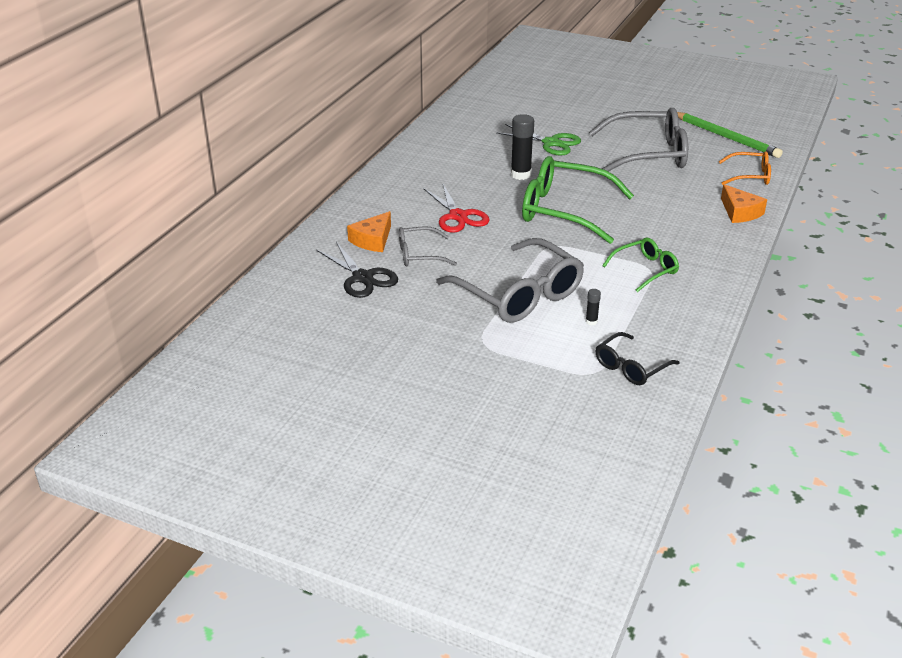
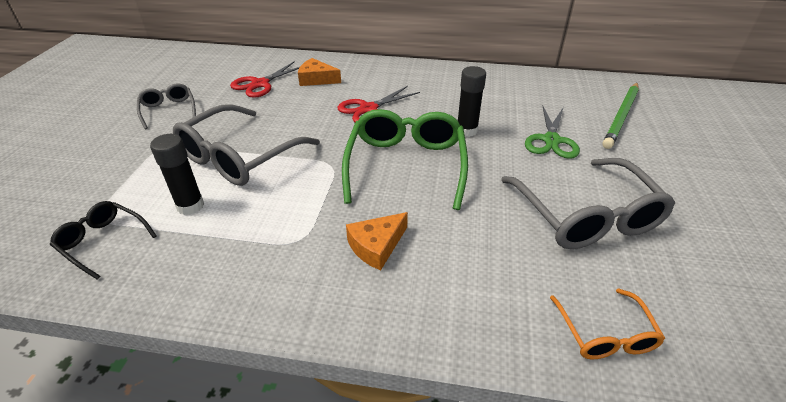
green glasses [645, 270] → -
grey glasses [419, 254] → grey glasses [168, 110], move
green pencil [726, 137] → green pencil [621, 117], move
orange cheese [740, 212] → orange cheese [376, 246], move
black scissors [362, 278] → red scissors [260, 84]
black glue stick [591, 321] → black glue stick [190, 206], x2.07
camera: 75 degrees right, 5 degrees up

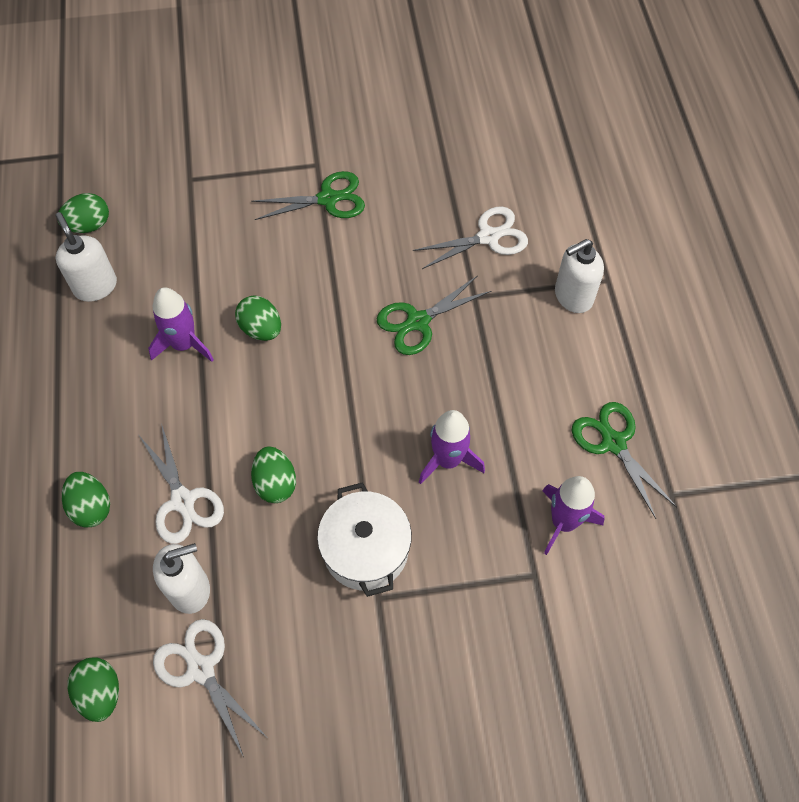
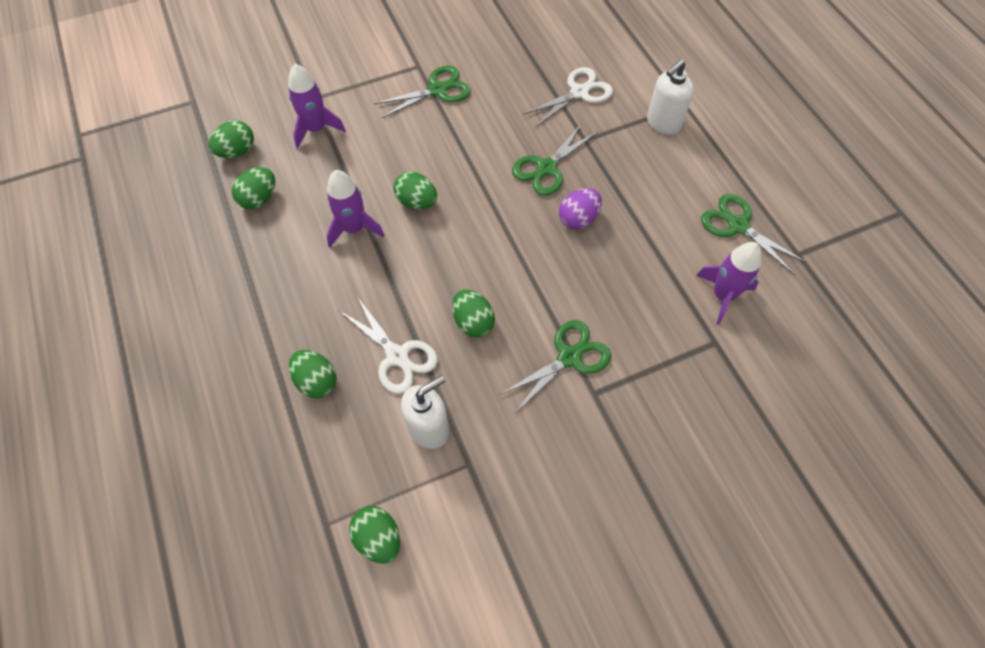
white scissors [201, 669] → -
- → purple egg [578, 219]
purple rocket [448, 460] → purple rocket [316, 129], move
white soap dispenser [95, 286] → green egg [259, 199]
white pot [365, 550] → green scissors [569, 357]
camera: 15 degrees left, 0 degrees up

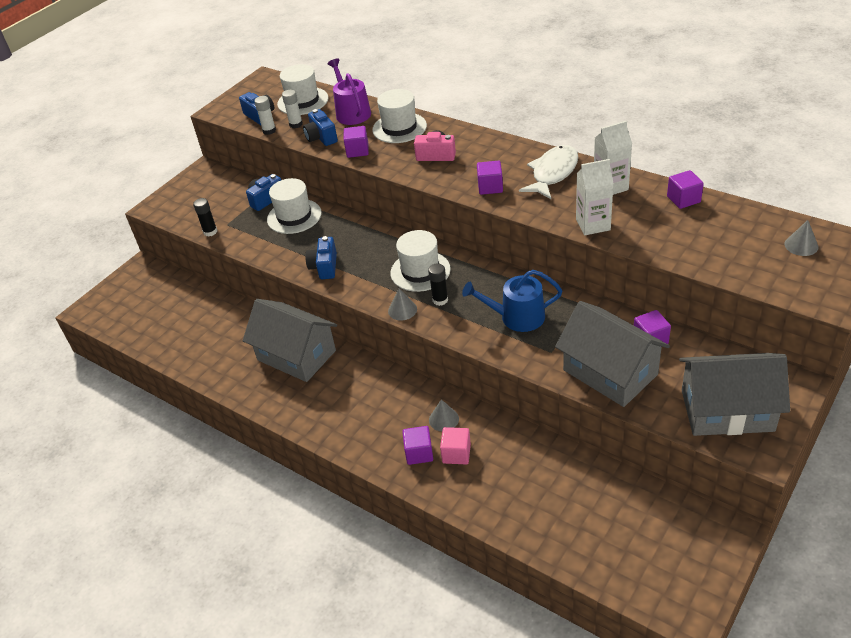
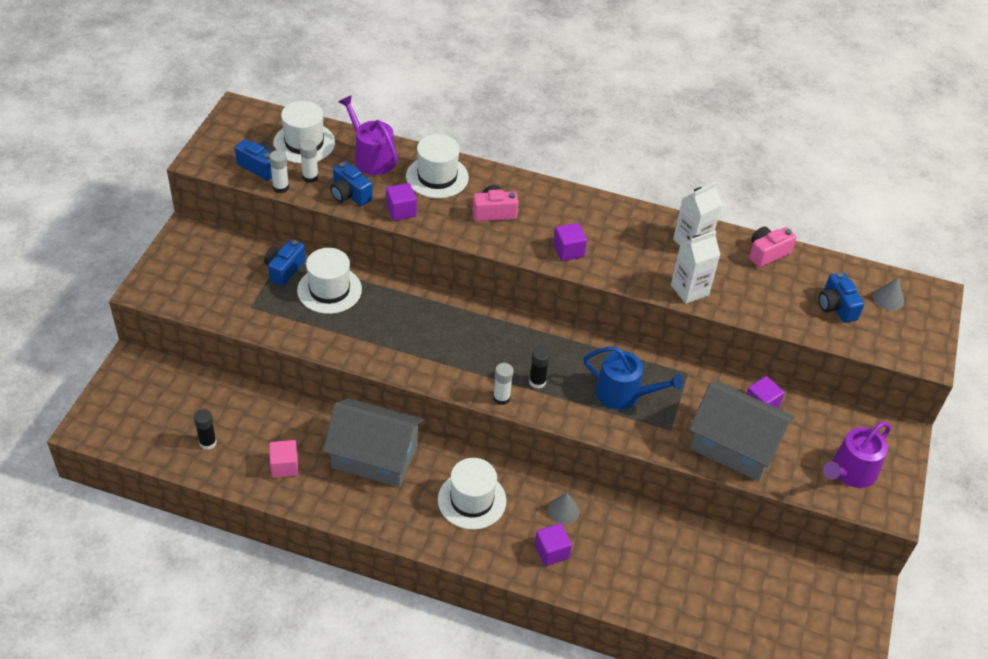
white fish [553, 173] → -
black glue stick [210, 232] → black glue stick [208, 443], move
blue camera [324, 267] → blue camera [836, 307], move
white hat [420, 271] → white hat [472, 500], move
pink cube [456, 454] → pink cube [284, 466], move
grey cone [402, 310] → white glue stick [501, 398]
purple cube [683, 199] → pink camera [767, 253]
grey house [727, 410] → purple watering can [850, 472]
blue watering can [517, 317] → blue watering can [624, 394], 135 degrees counterclockwise
camera: 25 degrees left, 5 degrees up

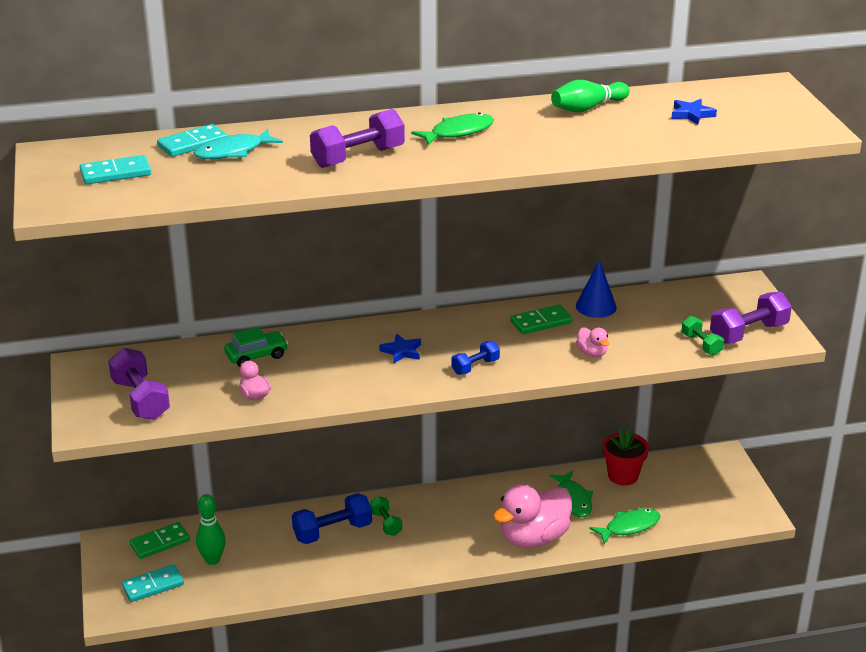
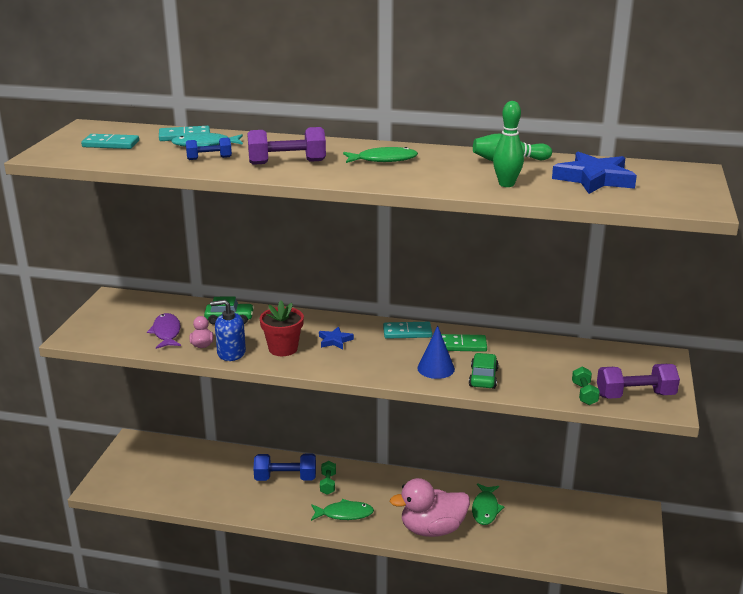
purple dumbbell [140, 399] → -
green domino [159, 542] → -
- → purple fish [166, 332]
- → blue soap dispenser [231, 353]
turquoise domino [153, 585] → turquoise domino [407, 332], move
green bowling pin [212, 560] → green bowling pin [506, 184], move
blue dumbbell [475, 367] → blue dumbbell [209, 158], move
blue cone [596, 306] → blue cone [436, 368], move
green fish [629, 527] → green fish [344, 514], move
red flower pot [623, 476] → red flower pot [283, 348], move
pink duck [592, 353] → green car [483, 378]
blue star [691, 114] → blue star [594, 179], x1.95
camera: 25 degrees right, 5 degrees down

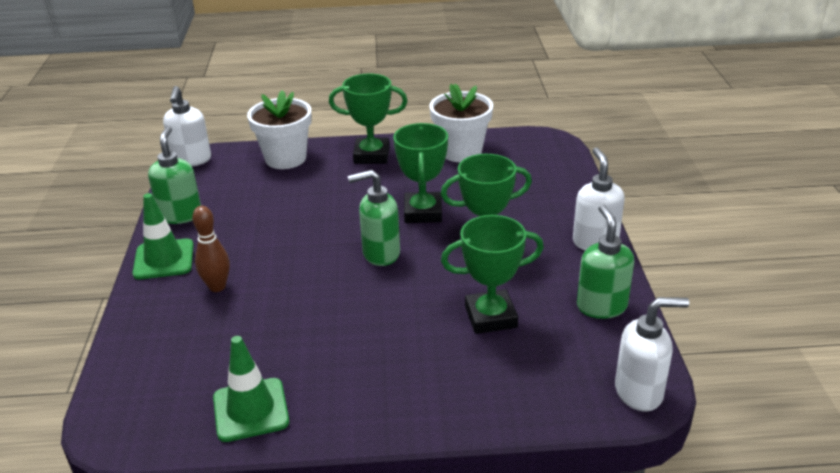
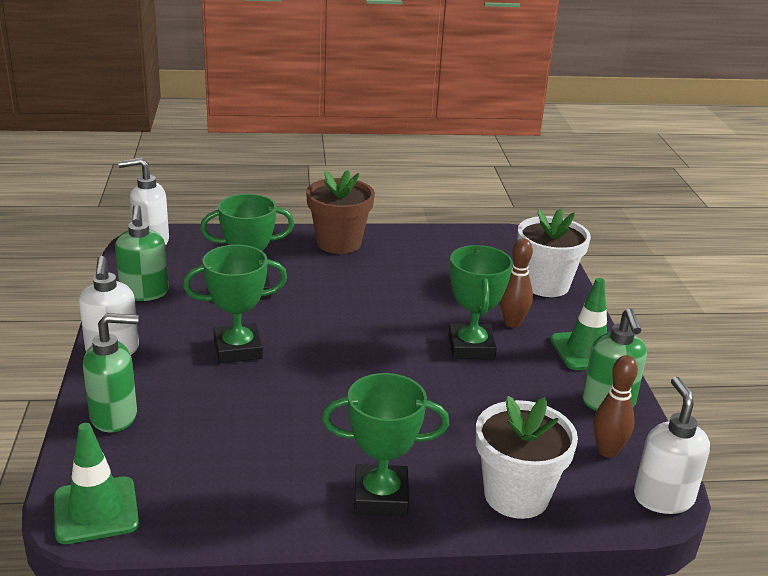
- → brown flower pot [339, 243]
- → brown bowling pin [607, 451]
green traffic cone [251, 410] → green traffic cone [96, 510], move
green soap dispenser [380, 254] → green soap dispenser [115, 416], move
green trophy [423, 212] → green trophy [471, 347], move
white flower pot [461, 152] → white flower pot [545, 285], move
camera: 175 degrees right, 5 degrees down

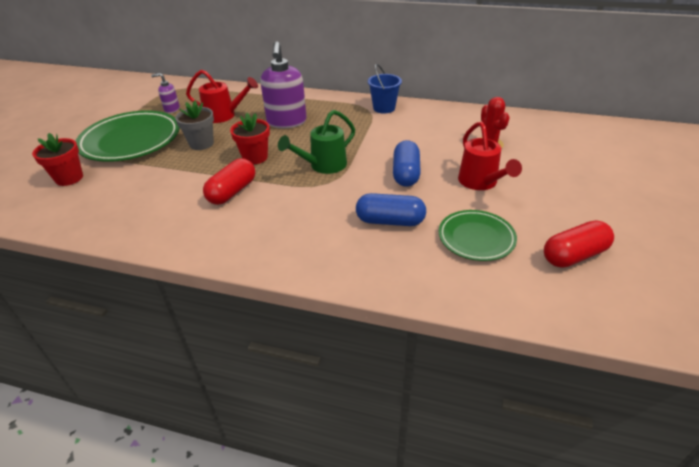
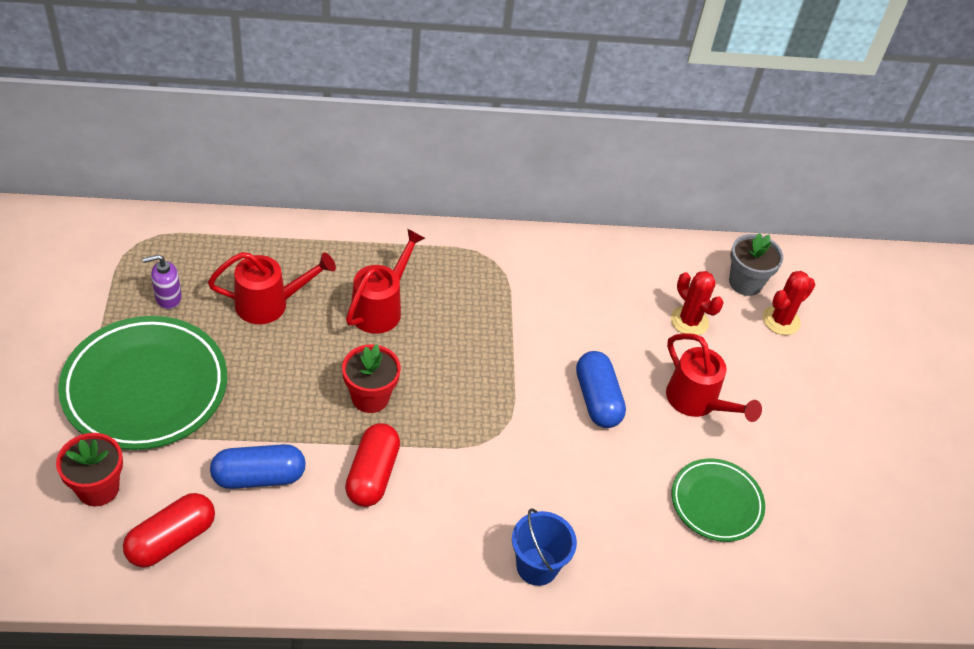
green watering can [323, 166] → -
- → red cactus [781, 320]
grey flower pot [201, 144] → grey flower pot [745, 283], move
blue capsule [390, 221] → blue capsule [259, 476], move
blue bucket [384, 108] → blue bucket [537, 566], move
red capsule [574, 255] → red capsule [171, 539], move
purple soap dispenser [286, 122] → red watering can [380, 308]
camera: 25 degrees left, 10 degrees up

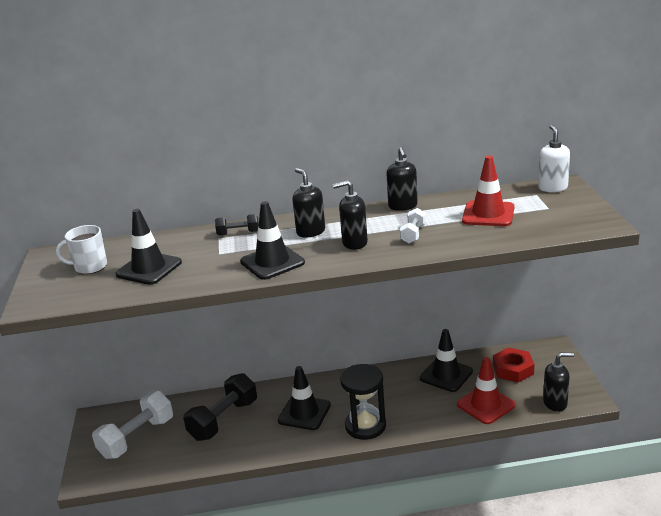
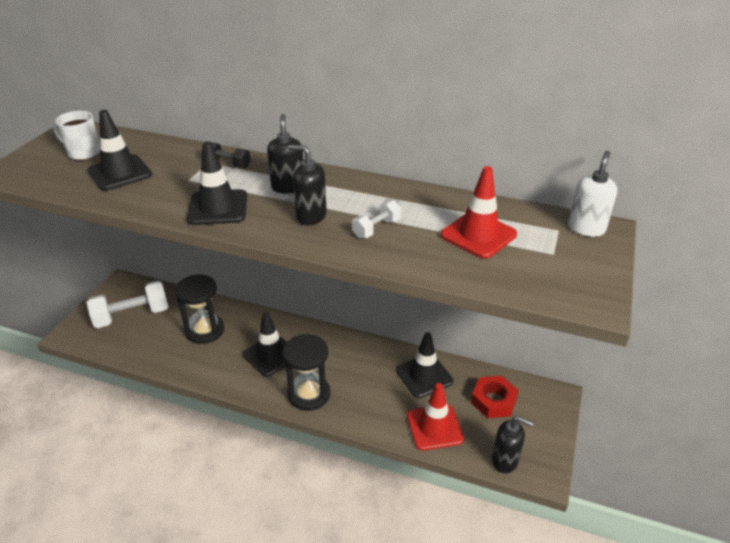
black soap dispenser [403, 206] → -
black dumbbell [223, 420] → black hourglass [205, 330]
camera: 25 degrees right, 10 degrees up

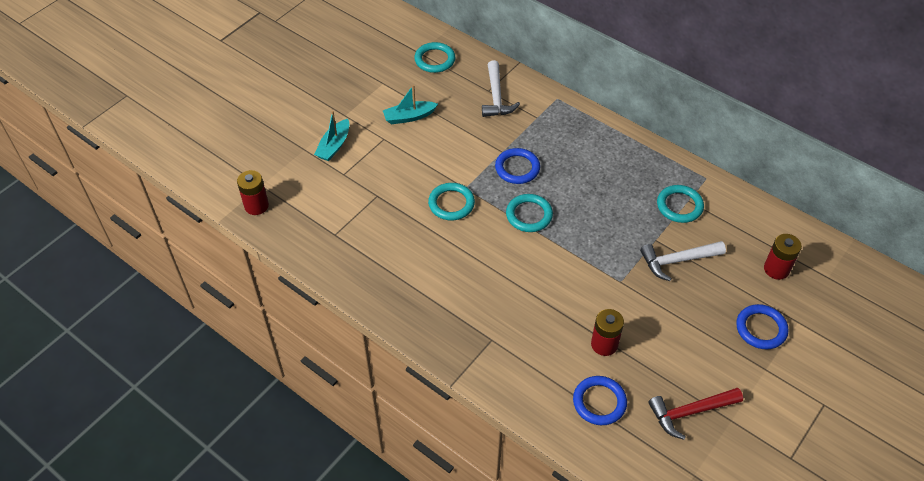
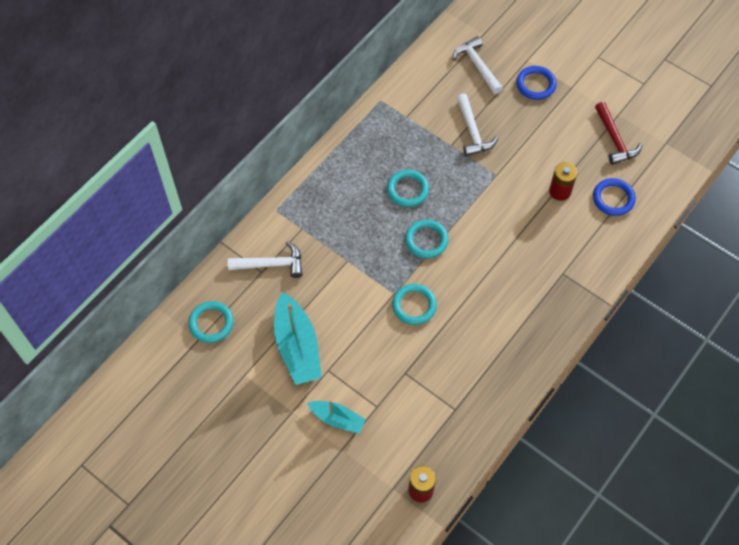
blue ring [517, 168] → -
turquoise ring [679, 206] → turquoise ring [407, 190], move
red battery [776, 269] → white hammer [477, 66]
turquoise boat [409, 117] → turquoise boat [297, 346], x1.72
camera: 90 degrees left, 10 degrees up

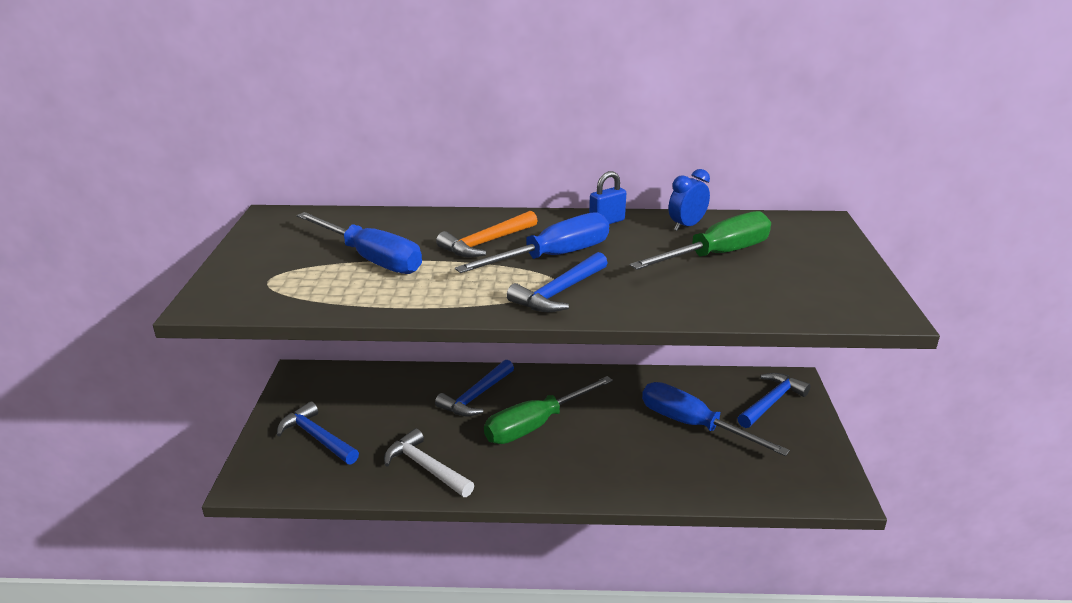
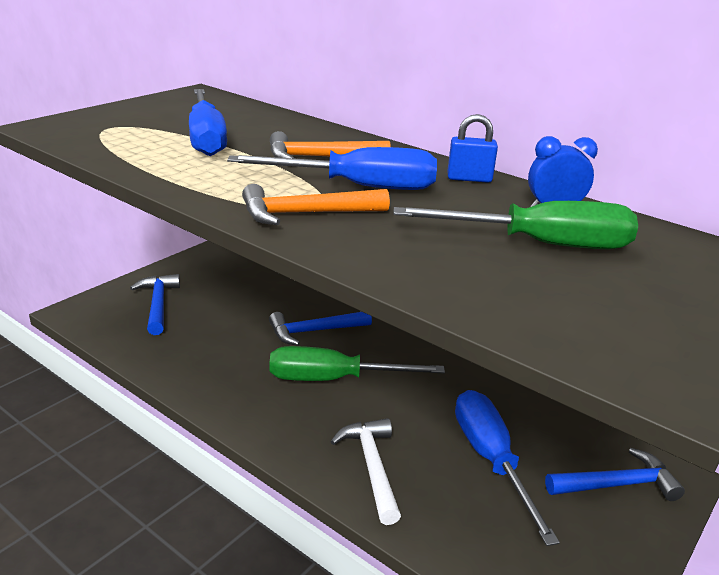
white hammer [426, 467] → white hammer [372, 467], move
blue hammer [559, 292] → orange hammer [306, 214]
camera: 35 degrees right, 0 degrees up

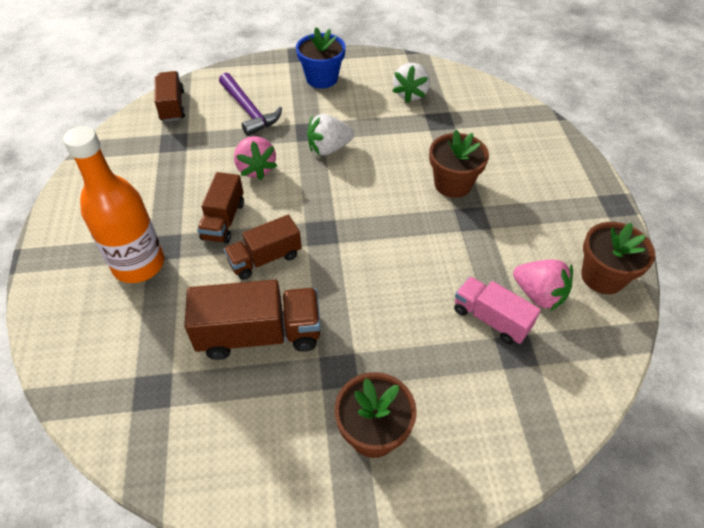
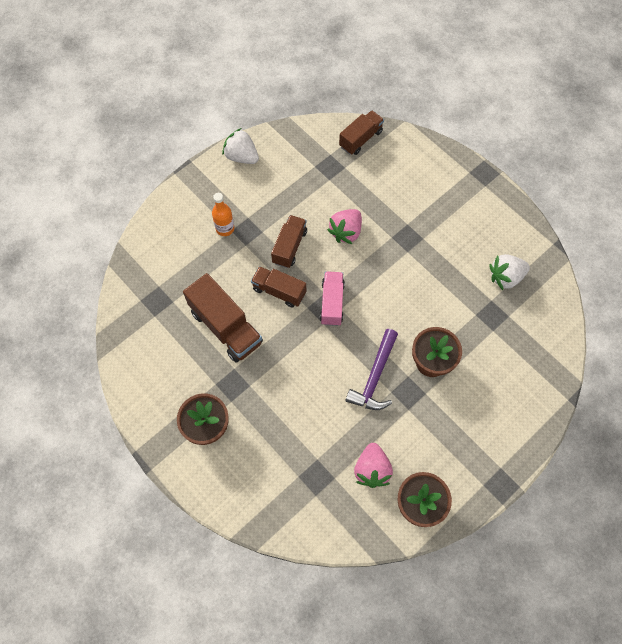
blue flower pot [322, 78] → -
purple hammer [249, 110] → purple hammer [375, 377], move
white strawberry [329, 148] → white strawberry [241, 157], move
pink truck [491, 319] → pink truck [332, 303], move
brown truck [223, 220] → brown truck [289, 247], 135 degrees clockwise
orange bottle [139, 264] → orange bottle [225, 228], x0.51
camera: 55 degrees right, 15 degrees up

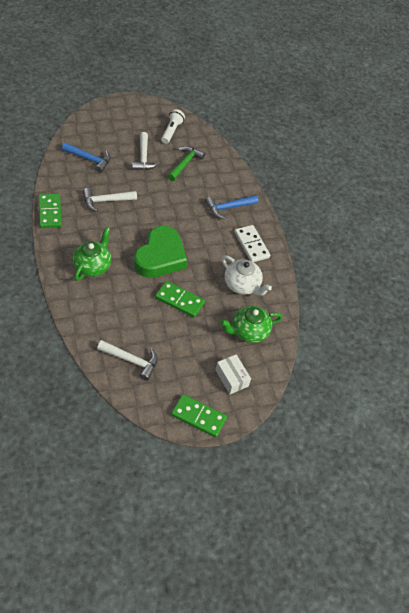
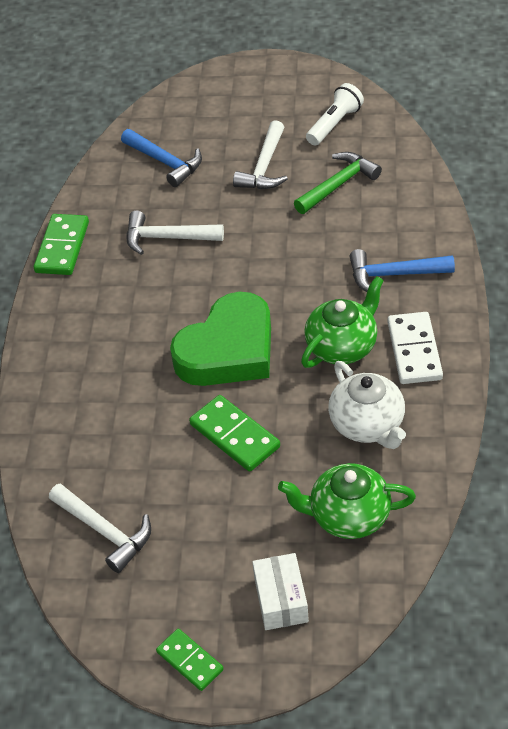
green teapot [93, 266] → green teapot [342, 346], move
green domino [198, 417] → green domino [189, 661], x0.65
camera: 30 degrees right, 5 degrees down

